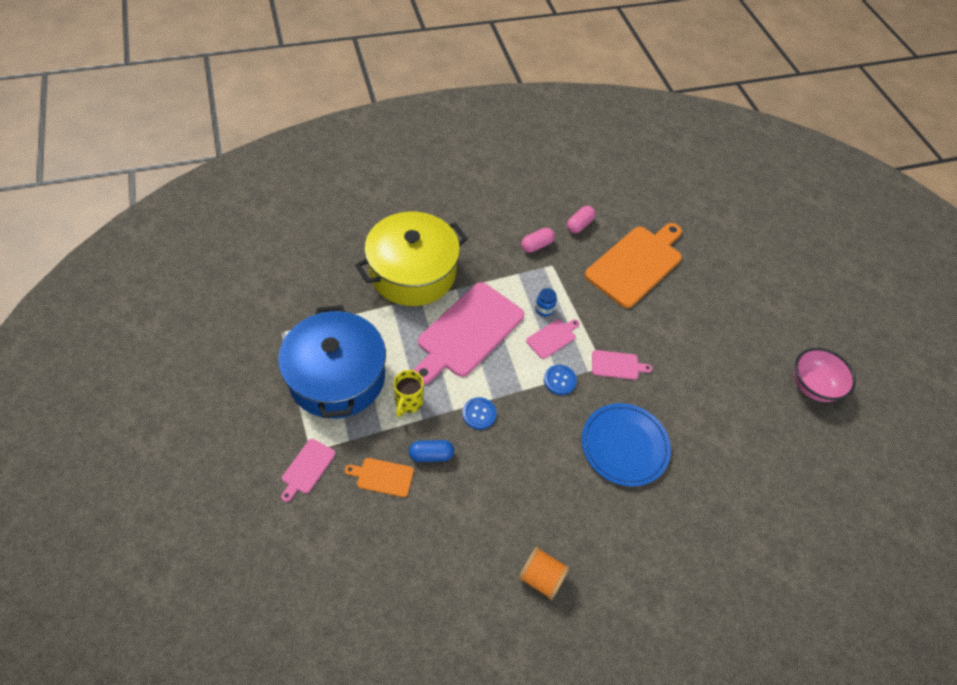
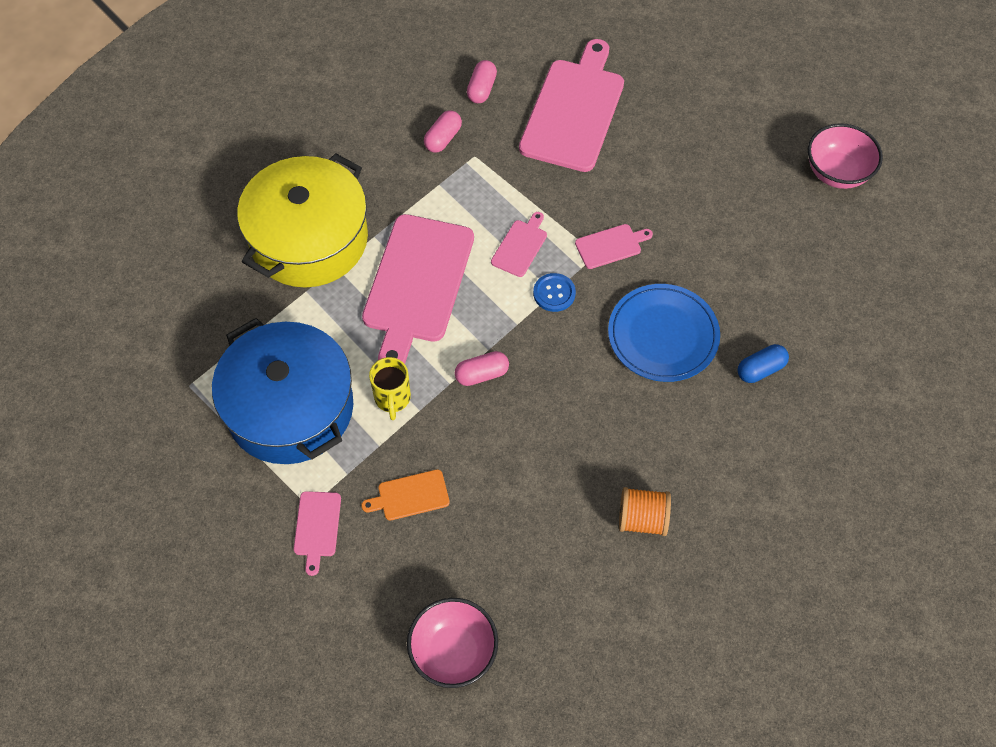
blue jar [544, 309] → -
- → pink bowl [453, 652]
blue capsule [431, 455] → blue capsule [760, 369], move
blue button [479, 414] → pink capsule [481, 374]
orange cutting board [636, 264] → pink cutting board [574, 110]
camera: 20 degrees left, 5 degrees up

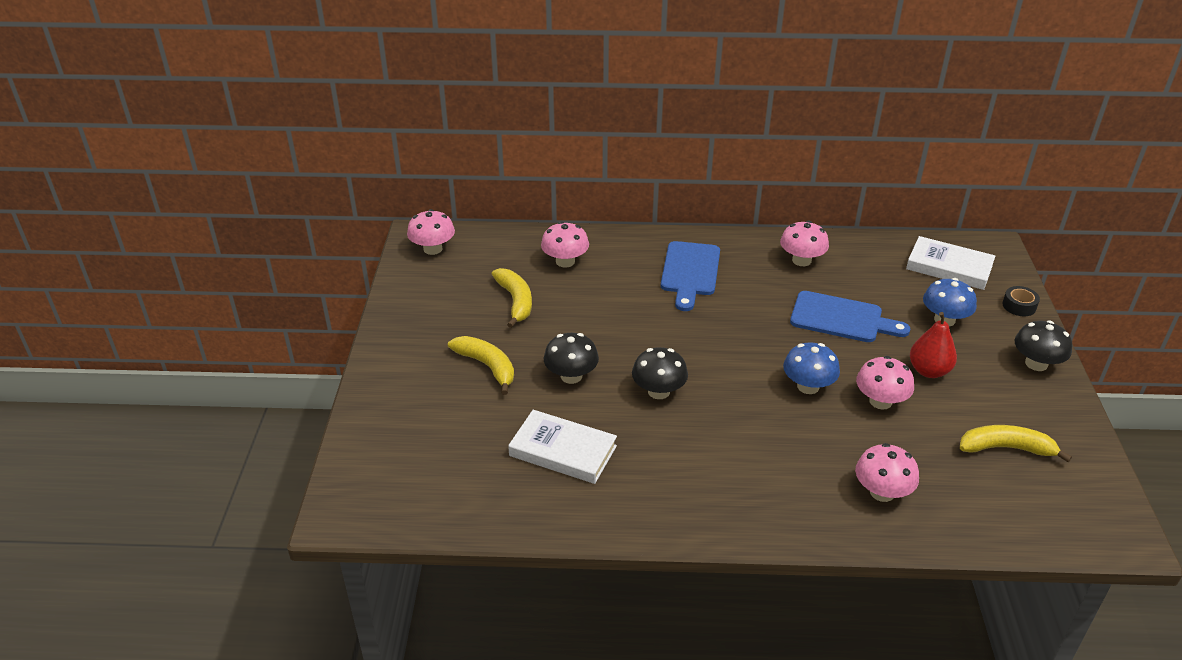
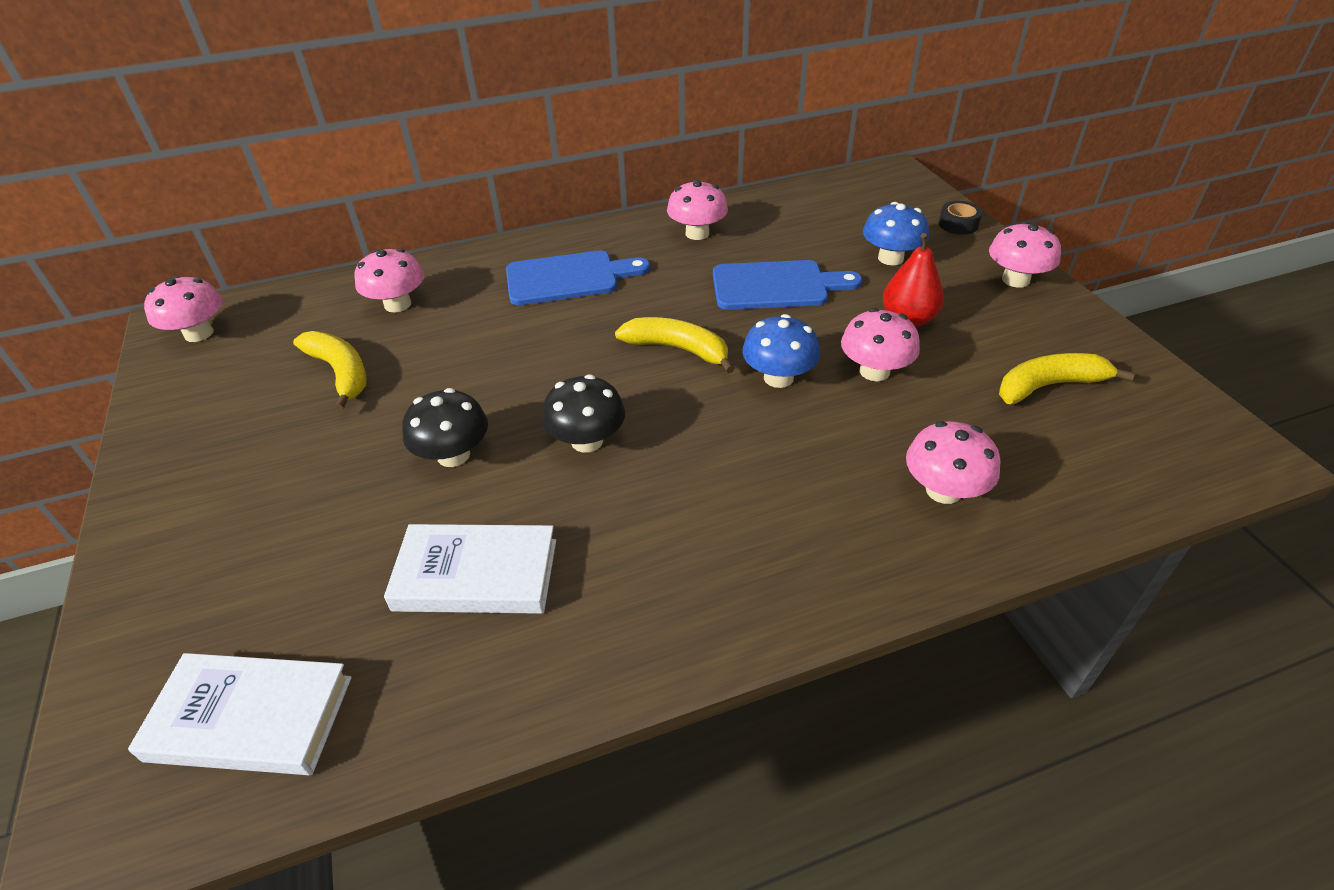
yellow banana [487, 366] → yellow banana [678, 349], move
white book [949, 267] → white book [250, 718], move
black mushroom [1036, 364] → pink mushroom [1015, 280]
blue cutting board [690, 272] → blue cutting board [568, 278], 90 degrees counterclockwise
camera: 20 degrees left, 5 degrees up

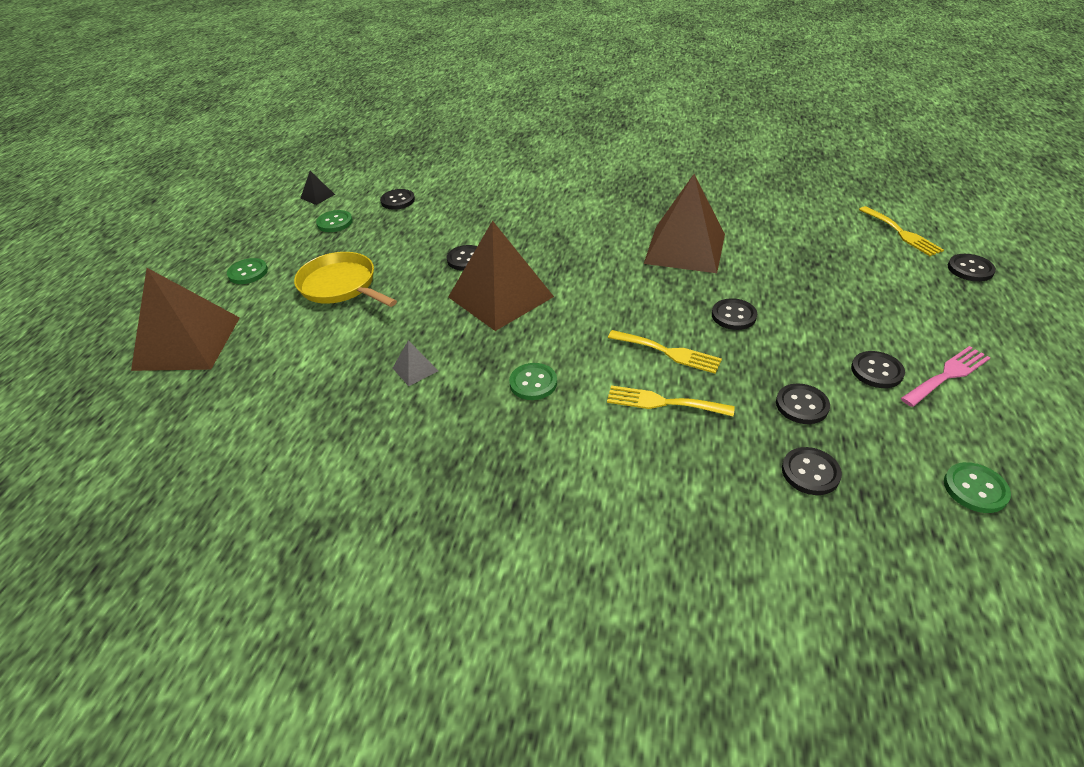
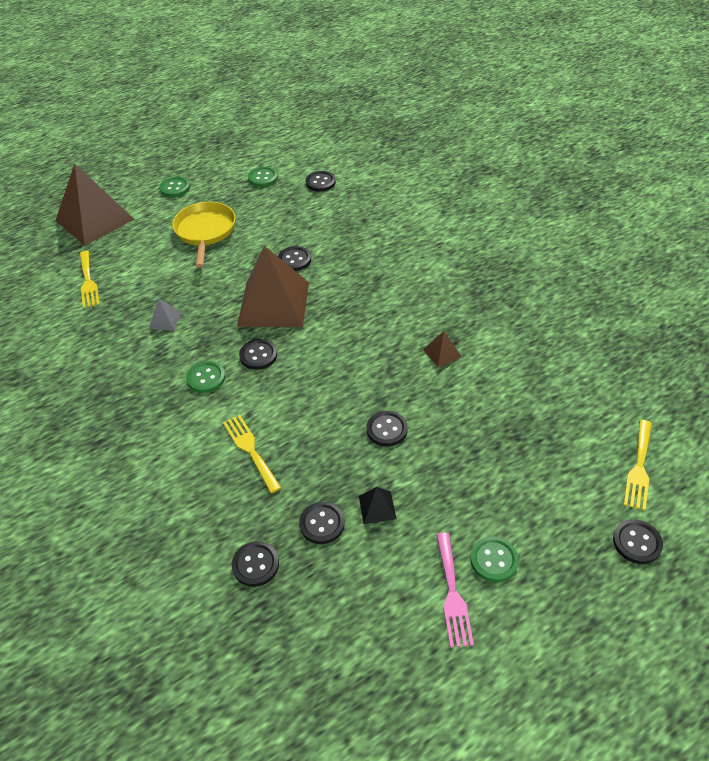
black pyramid [317, 196] → black pyramid [377, 507], move
yellow fork [668, 352] → yellow fork [88, 282], move
black button [876, 371] → black button [258, 355], move
green button [975, 489] → green button [494, 560], move
pink fork [948, 375] → pink fork [452, 594], 75 degrees clockwise
brown pyramid [685, 248] → brown pyramid [442, 353], x0.40
camera: 45 degrees right, 5 degrees up

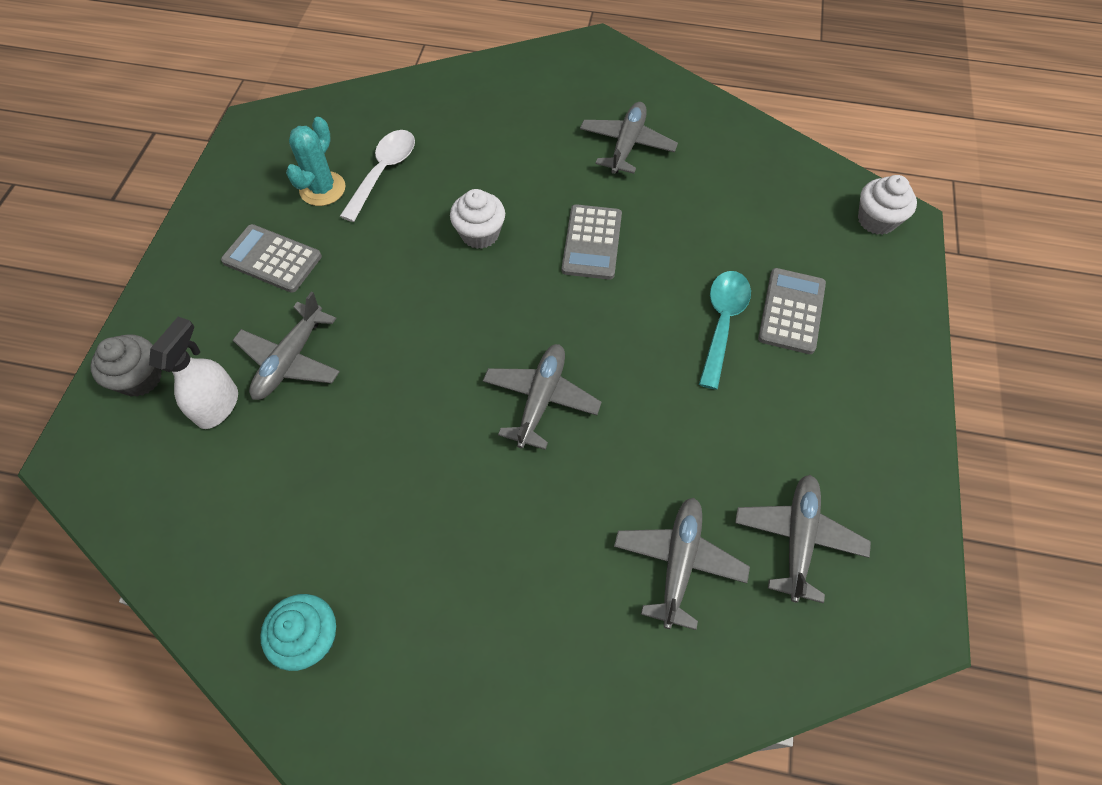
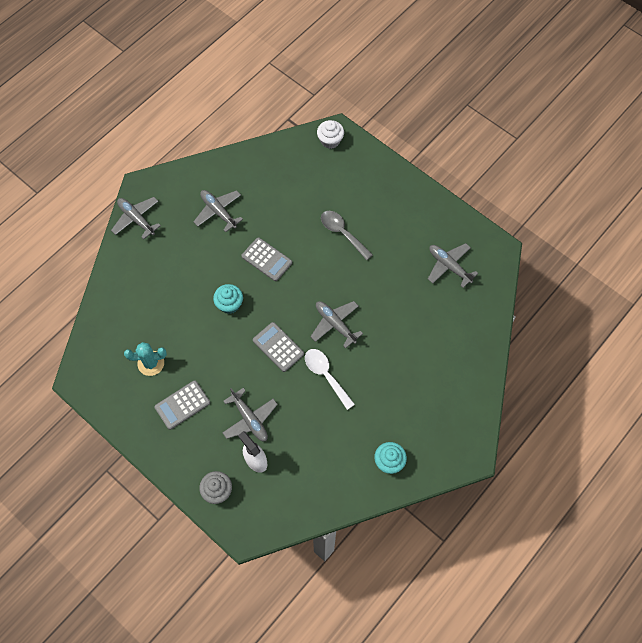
white spoon [383, 172] → white spoon [326, 375], move
grey plane [678, 562] → grey plane [136, 219], move
grey calculator [791, 311] → grey calculator [278, 347], move
white cupcake [480, 234] → turquoise cupcake [229, 304]
turquoise spoon [722, 323] → grey spoon [342, 233]
turquoise cactus [322, 189] → turquoise cactus [151, 363], 60 degrees counterclockwise
camera: 60 degrees left, 5 degrees up

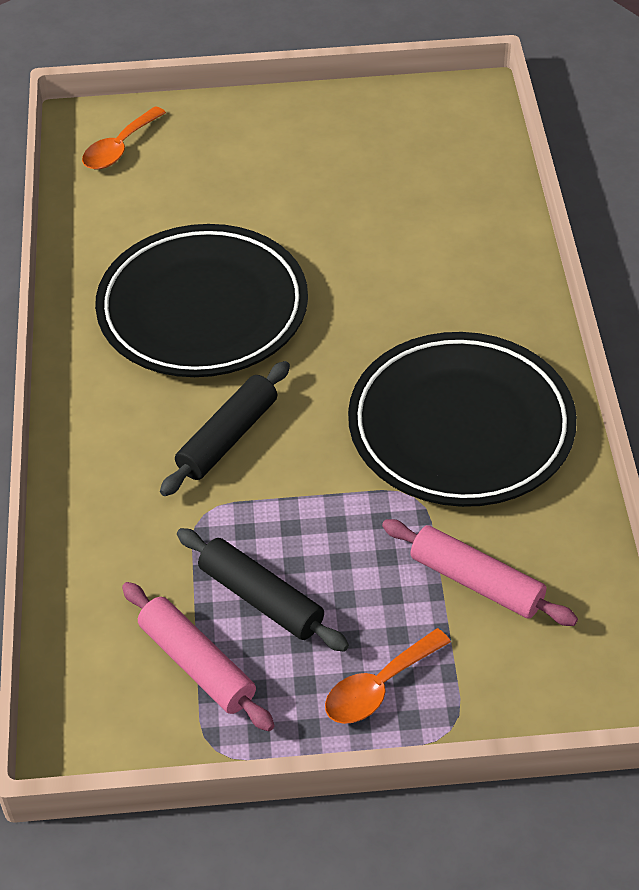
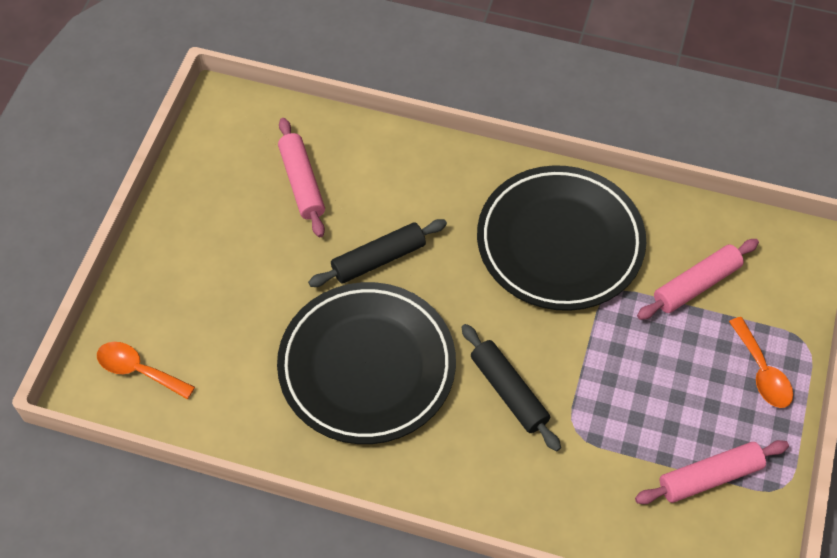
- → pink rolling pin [302, 183]
black rolling pin [261, 599] → black rolling pin [378, 259], move
orange spoon [119, 148] → orange spoon [138, 370], 150 degrees clockwise
camera: 70 degrees left, 10 degrees up

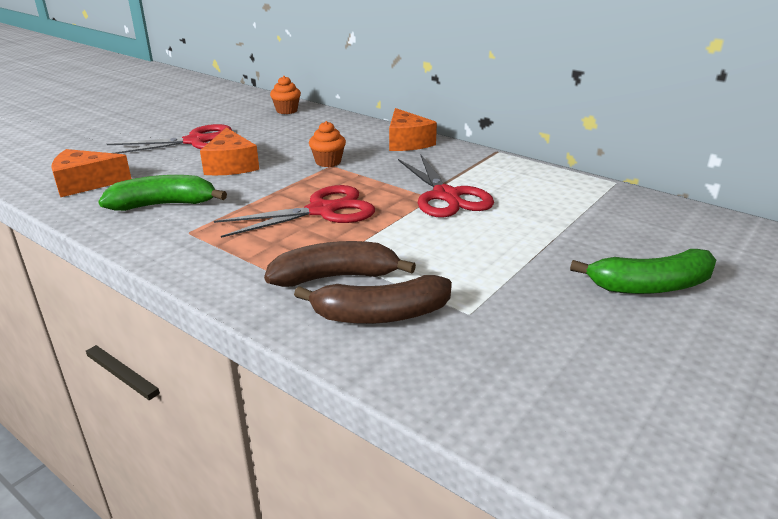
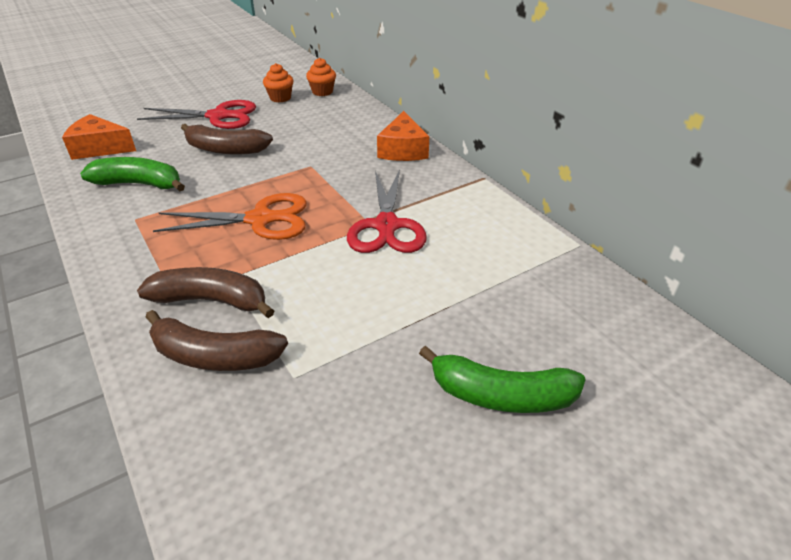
orange cupcake [328, 162] → orange cupcake [280, 98], move
orange cheese [231, 165] → brown banana [225, 149]
red scissors [322, 211] → orange scissors [260, 219]
camera: 20 degrees right, 10 degrees up

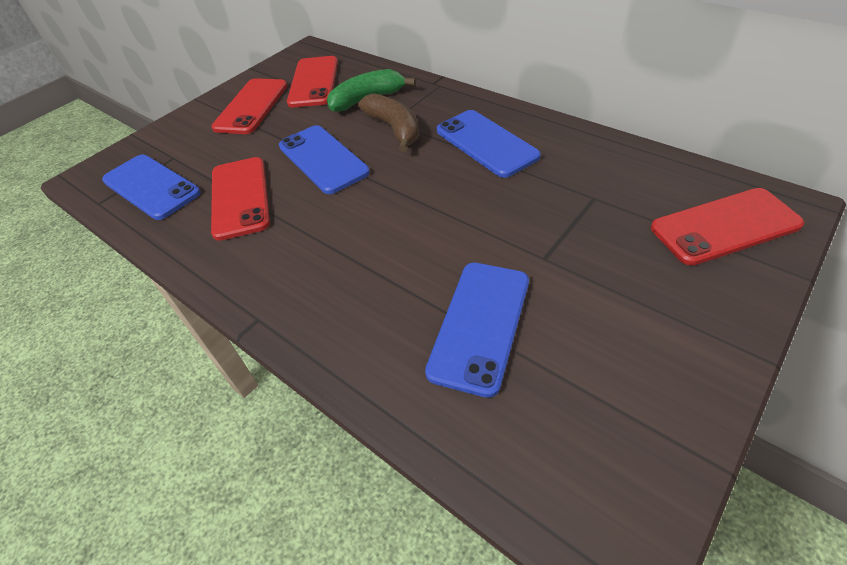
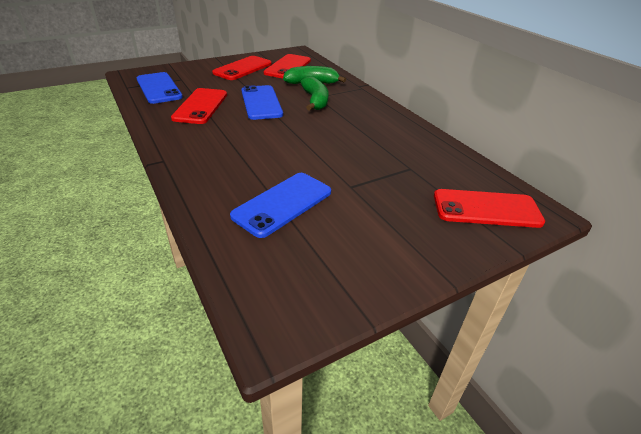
blue phone [486, 143] → -
brown banana [394, 129] → green banana [315, 101]
camera: 15 degrees right, 10 degrees down

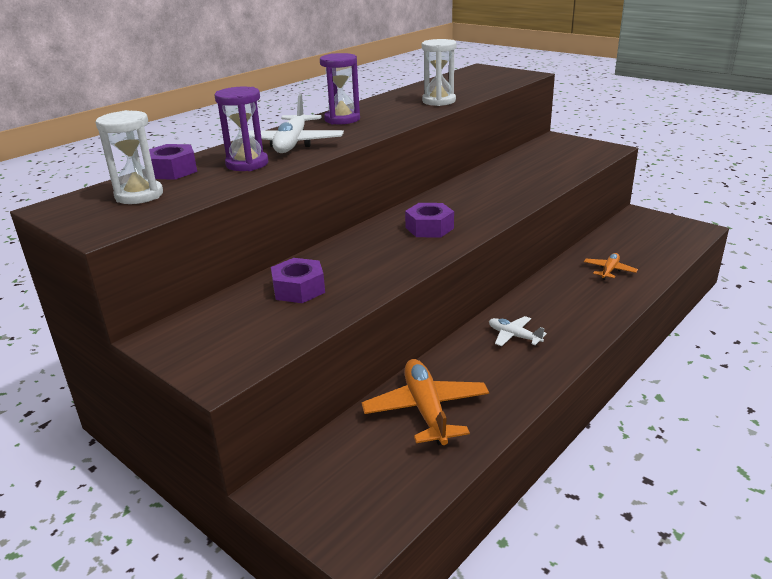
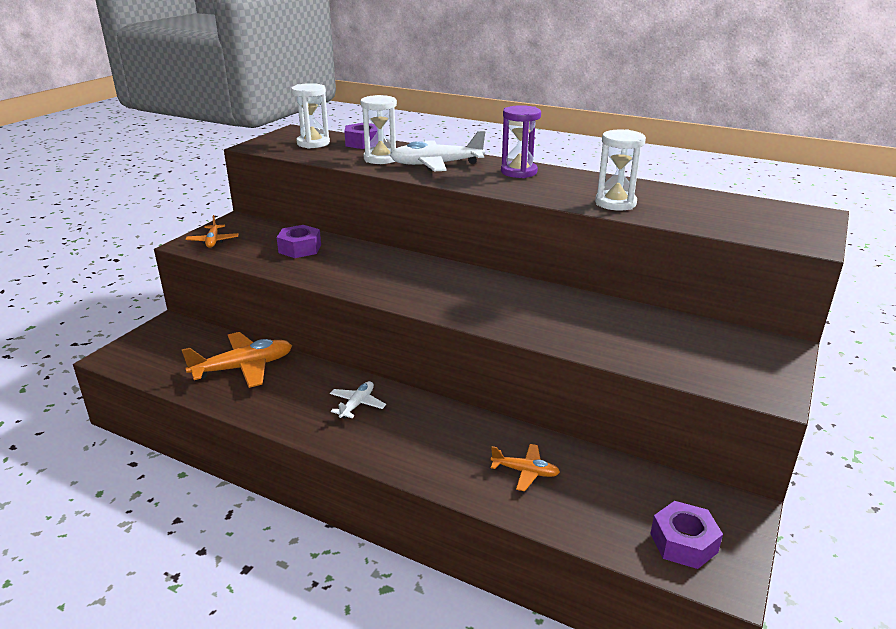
- → orange plane [213, 241]
purple nut [429, 228] → purple nut [683, 542], move
purple hourglass [247, 164] → white hourglass [381, 159]
camera: 75 degrees right, 0 degrees up

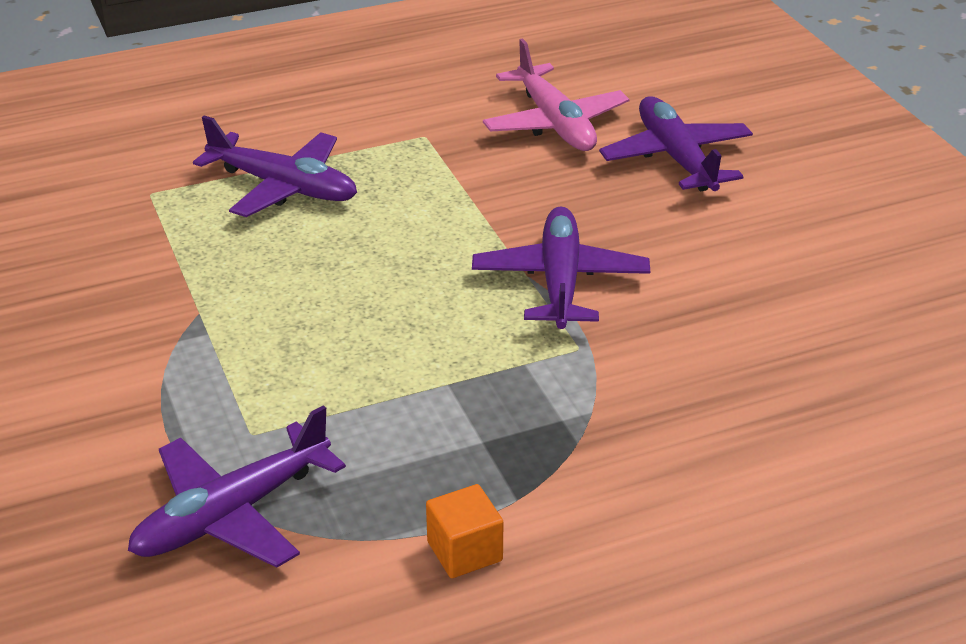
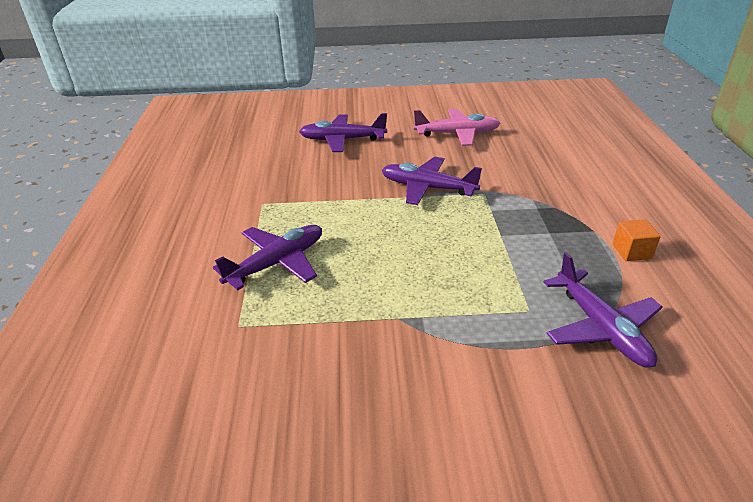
pink plane [554, 123] → pink plane [457, 134], move
camera: 70 degrees left, 0 degrees up

